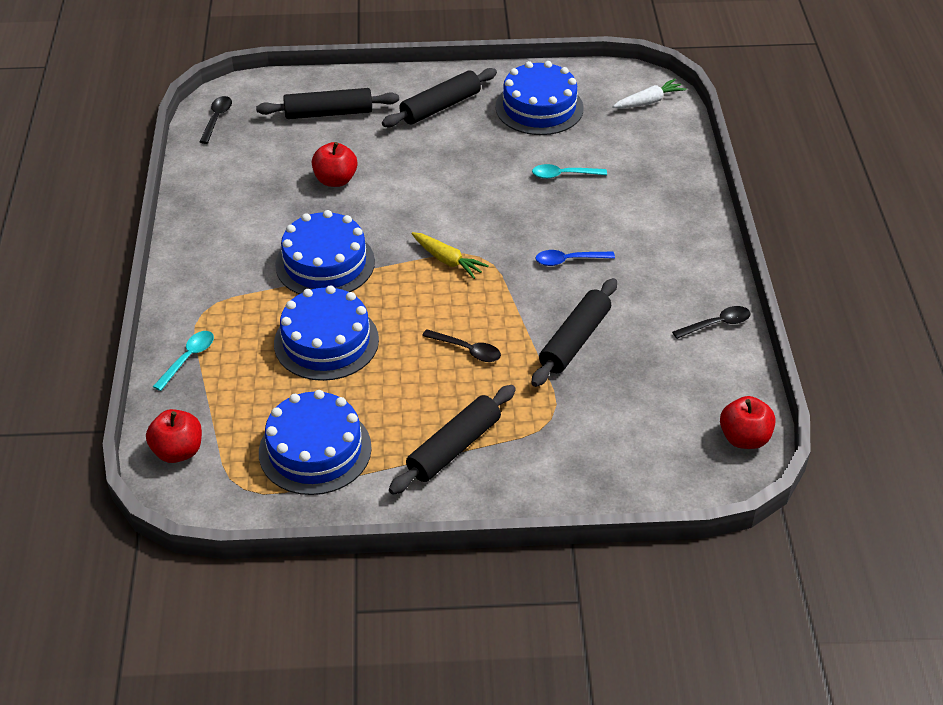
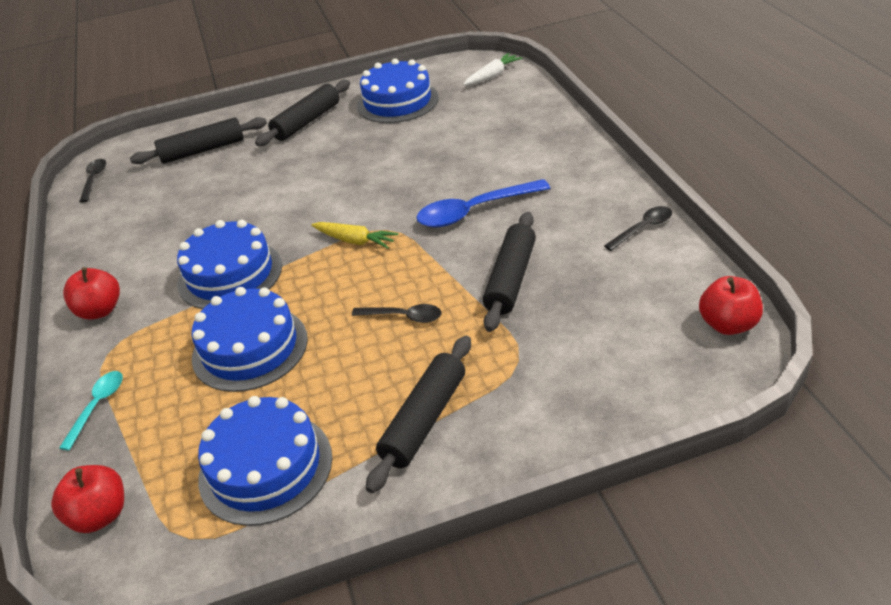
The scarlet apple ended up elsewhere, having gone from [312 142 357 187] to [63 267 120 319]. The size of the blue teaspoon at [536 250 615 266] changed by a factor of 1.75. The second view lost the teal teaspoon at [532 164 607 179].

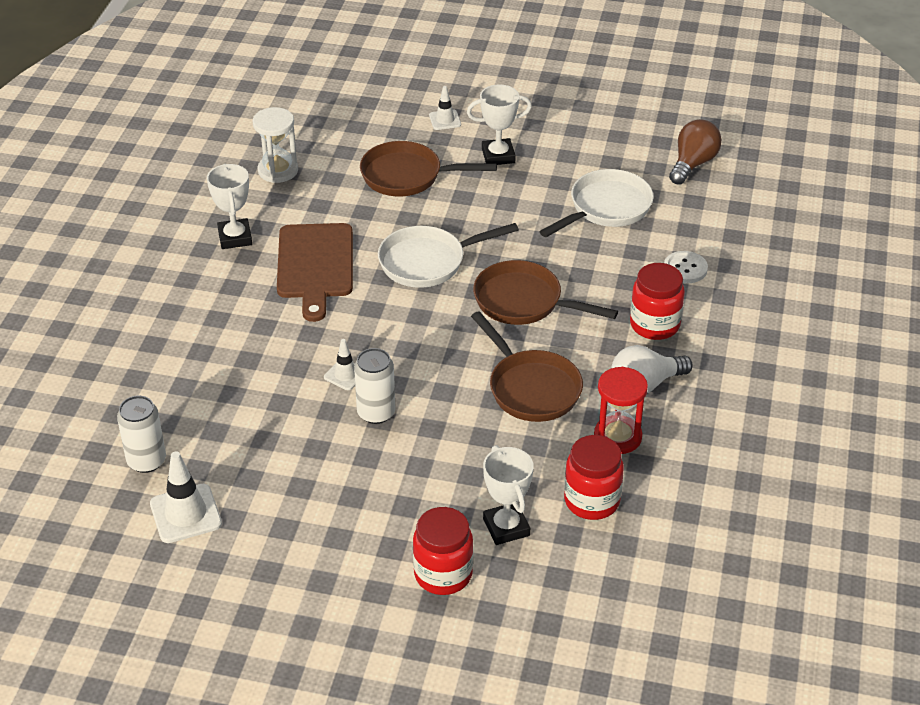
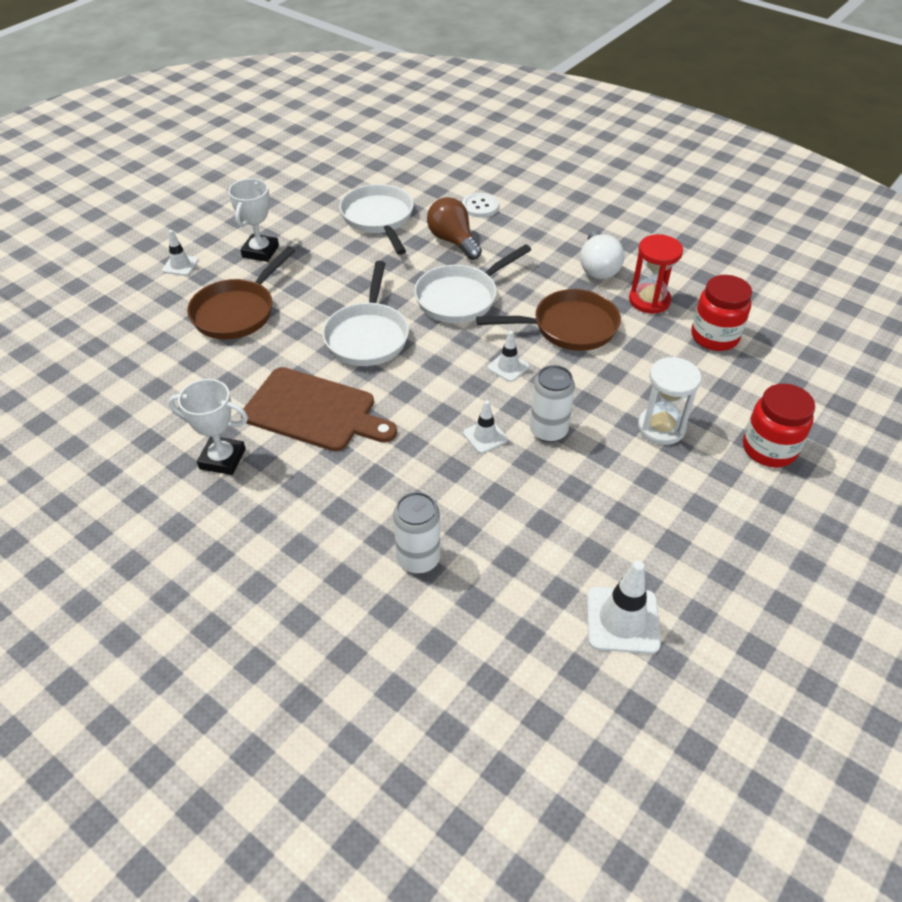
The snow-white tin ended up elsewhere, having gone from [117 396 166 473] to [393 492 440 573]. What was the dark brown frying pan at [473 260 618 325] turned into the snow-white frying pan at [414 244 531 323]. The dark brown lightbulb ended up elsewhere, having gone from [669 119 722 185] to [427 197 482 260]. The second view gained the snow-white road cone at [488 331 530 382]. The snow-white hourglass ended up elsewhere, having gone from [252 107 298 183] to [638 357 701 445]. The second view lost the snow-white prize cup at [483 445 534 545]. The second view lost the scarlet jam jar at [630 263 685 340].

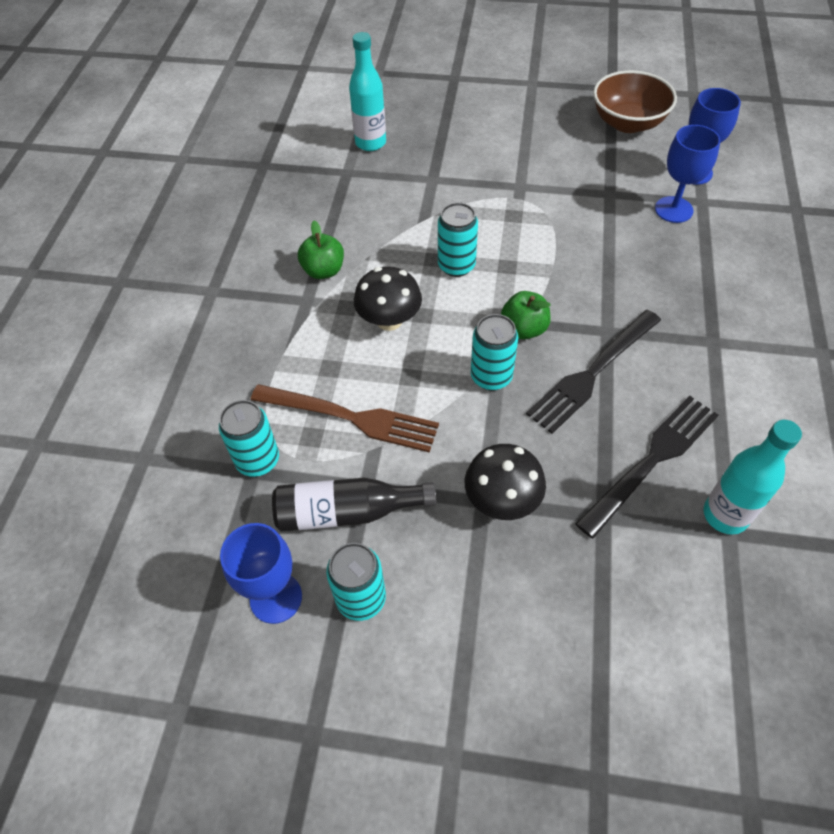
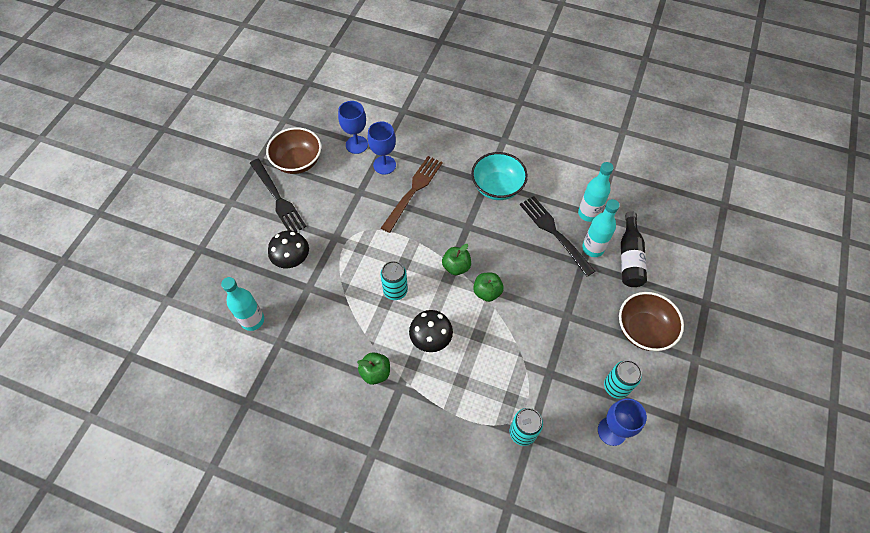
The ebony table fork ended up elsewhere, having gone from [526 310 661 434] to [250 159 307 232]. The ebony toadstool ended up elsewhere, having gone from [465 444 546 520] to [268 231 309 268]. The dark brown table fork ended up elsewhere, having gone from [251 384 439 453] to [381 156 443 233]. The second view gained the teal deep dish at [471 152 528 200]. Where the teal tin stood at [471 314 518 391], the green apple came to stand at [473 273 504 302]. The second view gained the teal drink bottle at [582 199 620 257]. The second view gained the dark brown deep dish at [619 292 684 351]. The ebony drink bottle ended up elsewhere, having gone from [272 478 436 532] to [621 211 647 287].

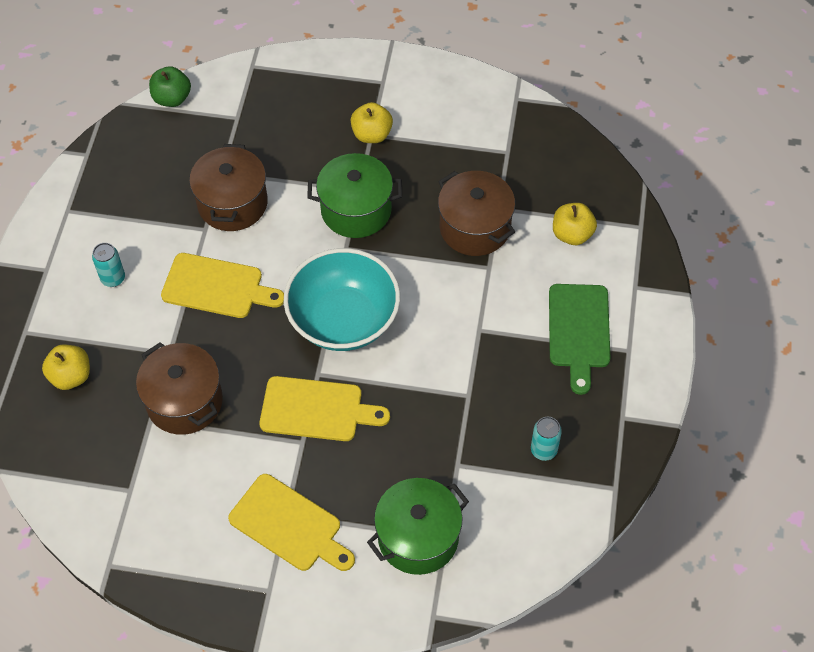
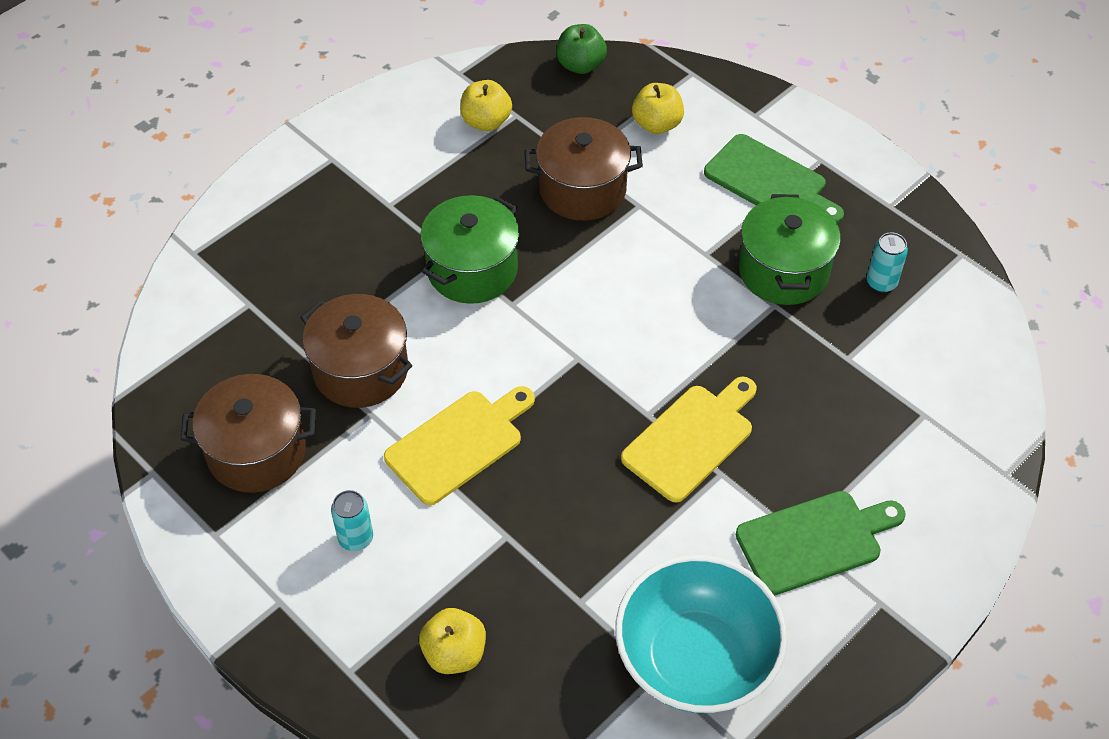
The dark brown pot ended up elsewhere, having gone from [136 342 223 435] to [180 374 316 493]. The bright yellow apple ended up elsewhere, having gone from [351 102 393 143] to [460 80 512 131]. The green apple ended up elsewhere, having gone from [149 66 191 107] to [557 24 607 74]. The teal deep dish ended up elsewhere, having gone from [284 248 400 351] to [615 555 787 713]. What was the bright yellow cutting board at [228 474 355 571] turned into the green cutting board at [736 491 906 595]. The green pot ended up elsewhere, having gone from [367 478 469 575] to [739 194 841 305].

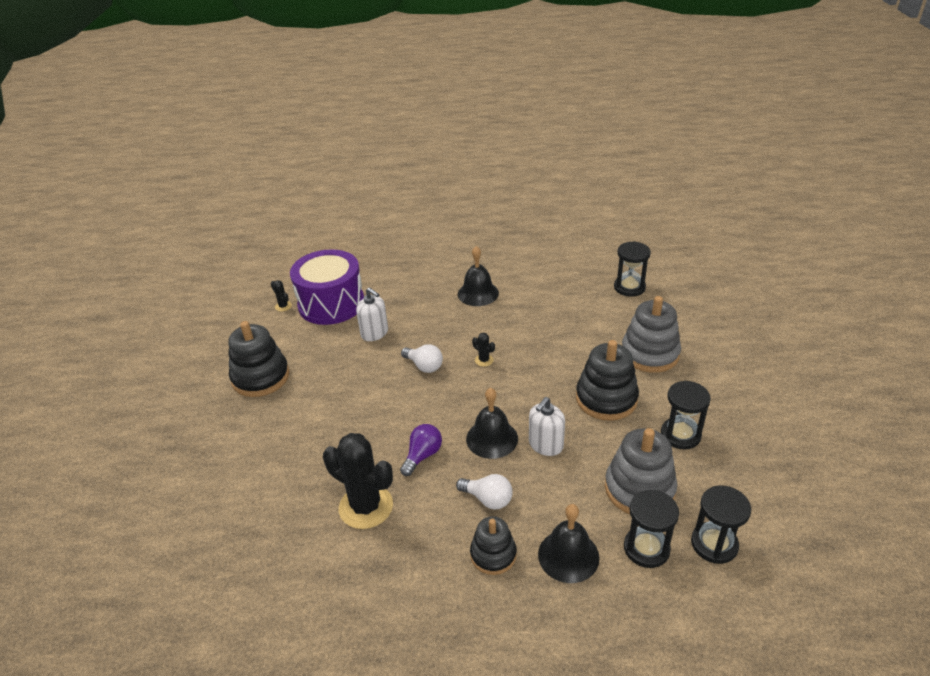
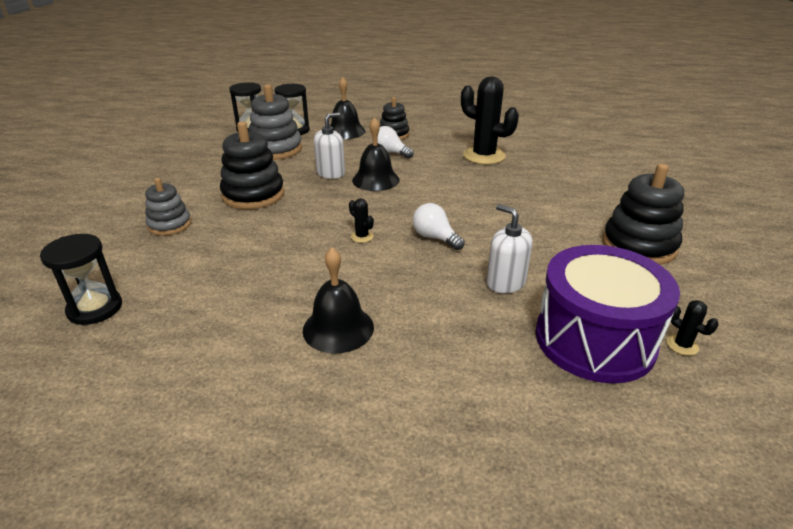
The size of the gray ring stacker at [622 296 681 373] changed by a factor of 0.62. The second view lost the purple lightbulb at [400 424 442 476]. The second view lost the ebony hourglass at [661 381 711 450].

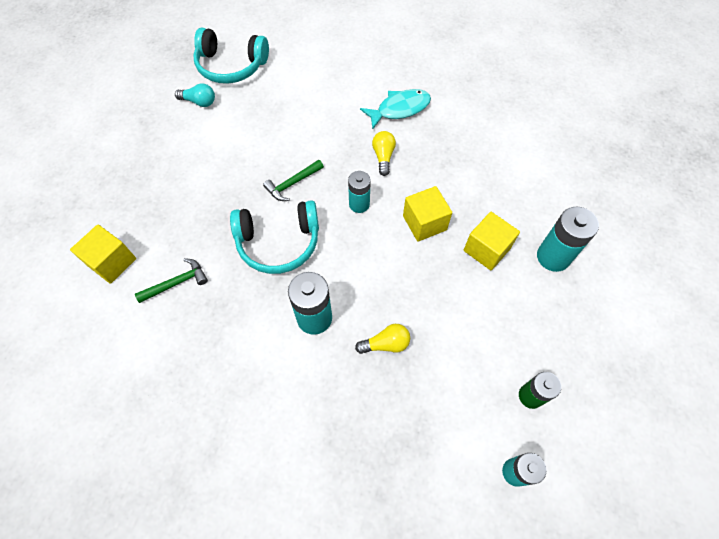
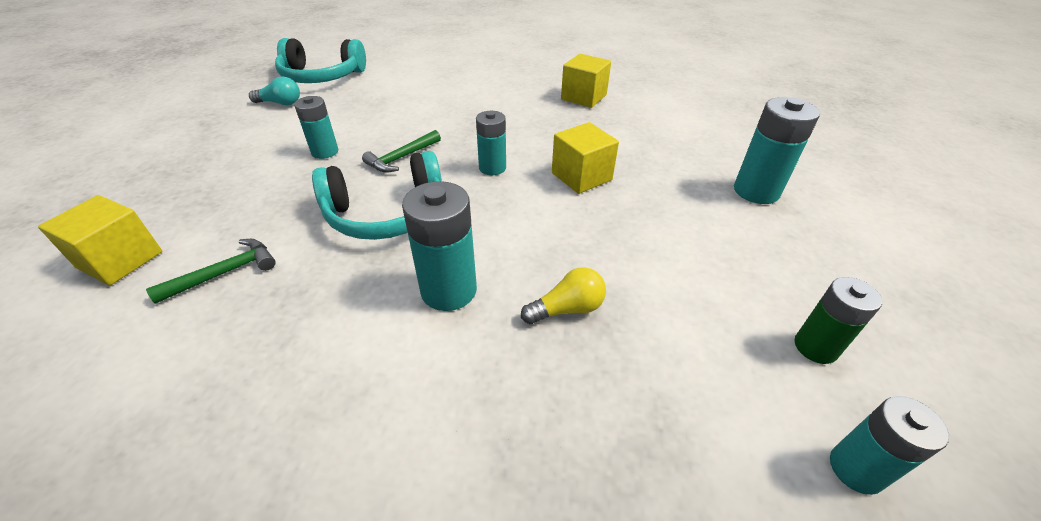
The second view gained the teal AA battery at [294 96 338 159]. The bright yellow cube ended up elsewhere, having gone from [464 212 520 271] to [561 54 611 108]. The second view lost the teal fish at [360 89 431 129]. The second view lost the bright yellow lightbulb at [372 131 396 176].

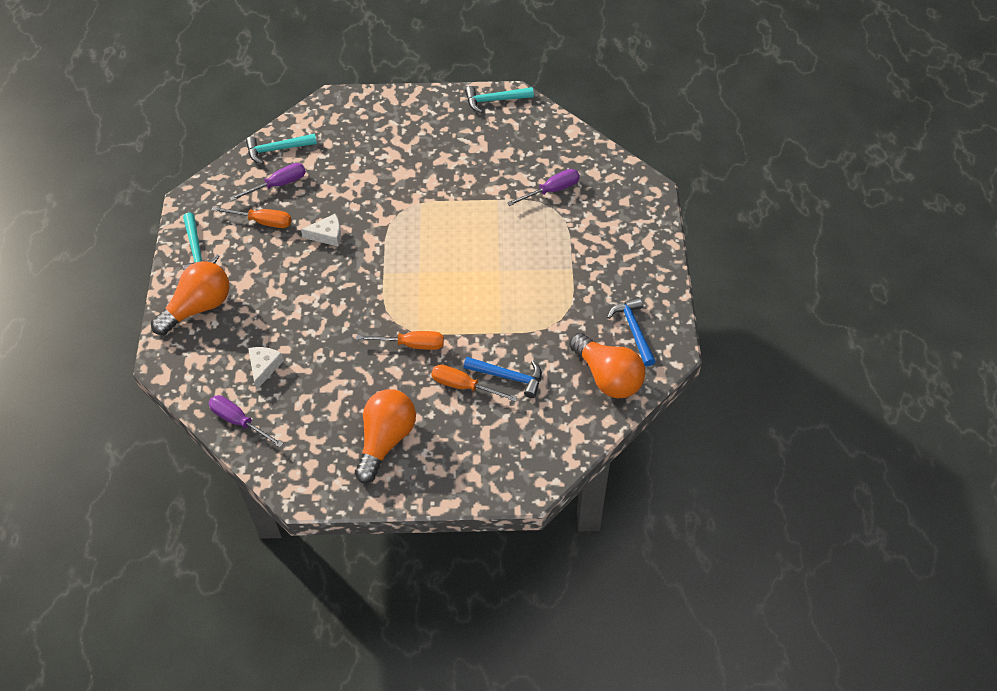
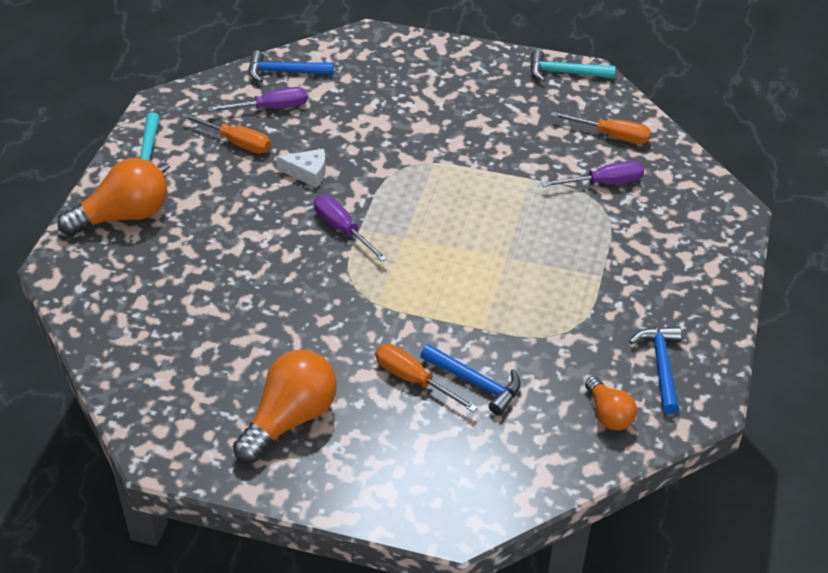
What was the teal claw hammer at [246 134 317 164] turned into the blue claw hammer at [249 50 334 82]. The purple screwdriver ended up elsewhere, having gone from [209 395 283 448] to [314 195 388 262]. The orange-coloured screwdriver ended up elsewhere, having gone from [356 331 444 350] to [551 112 651 144]. The size of the orange-coloured lightbulb at [569 333 645 398] changed by a factor of 0.57. The second view lost the snow-white cheese at [248 347 284 389].

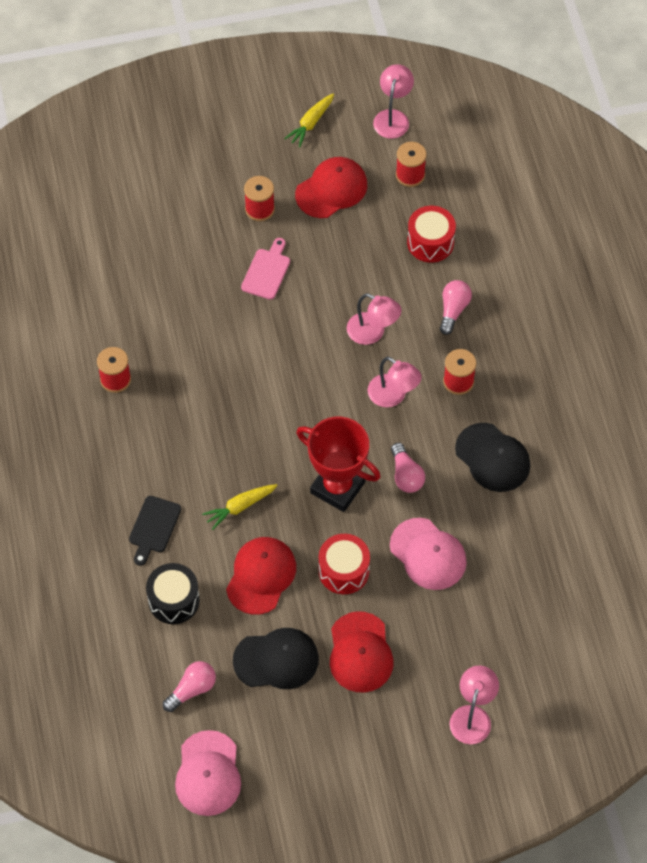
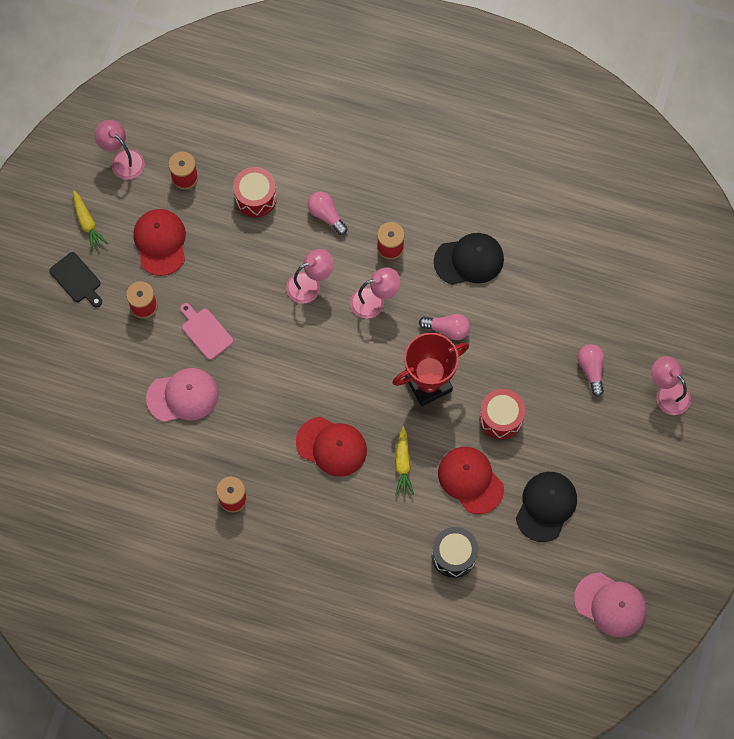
The ebony cutting board ended up elsewhere, having gone from [129 496 181 566] to [49 252 102 307]. The rosy cap ended up elsewhere, having gone from [390 518 467 590] to [146 368 219 422]. The scarlet cap ended up elsewhere, having gone from [330 611 394 693] to [296 417 367 477]. The rosy lightbulb ended up elsewhere, having gone from [163 661 216 712] to [578 344 604 397].

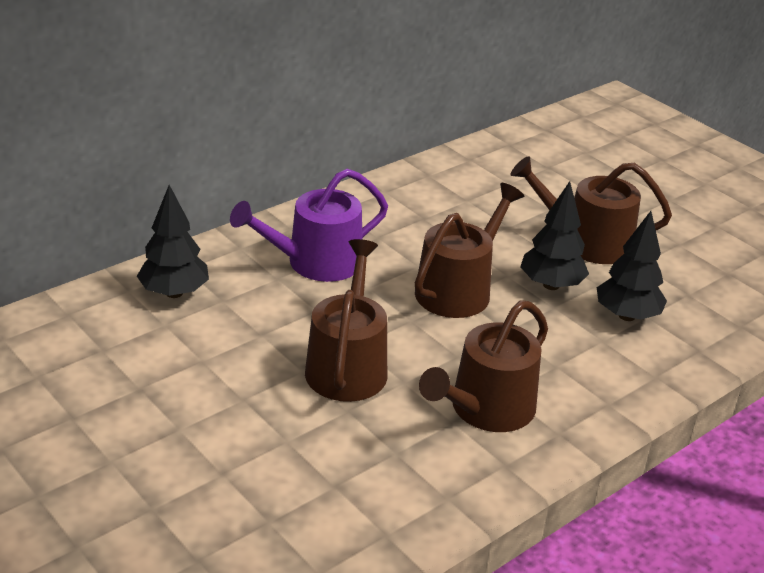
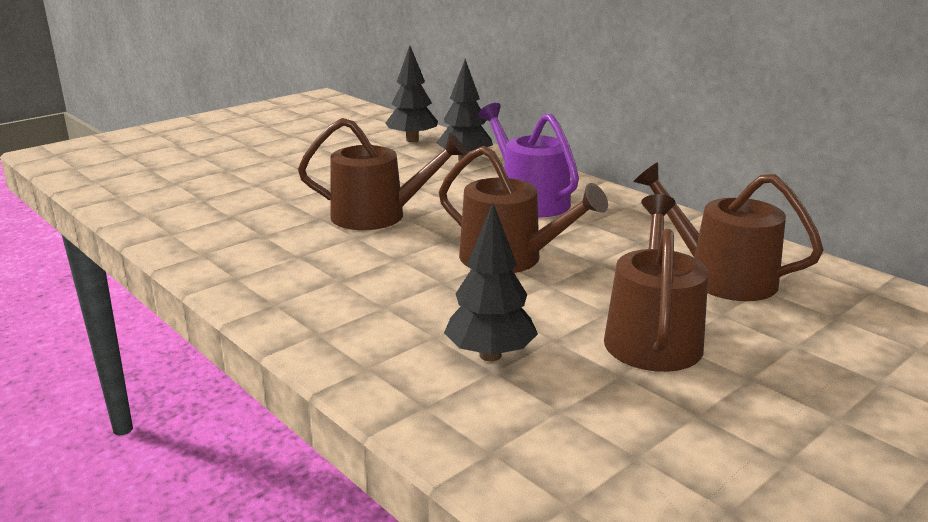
The ebony fir tree ended up elsewhere, having gone from [521 181 589 290] to [385 46 438 142]. The dark brown sprinkling can ended up elsewhere, having gone from [419 300 548 432] to [634 162 824 301].

